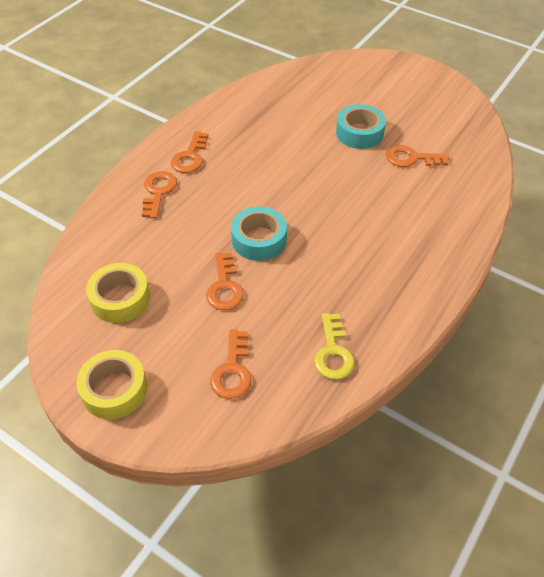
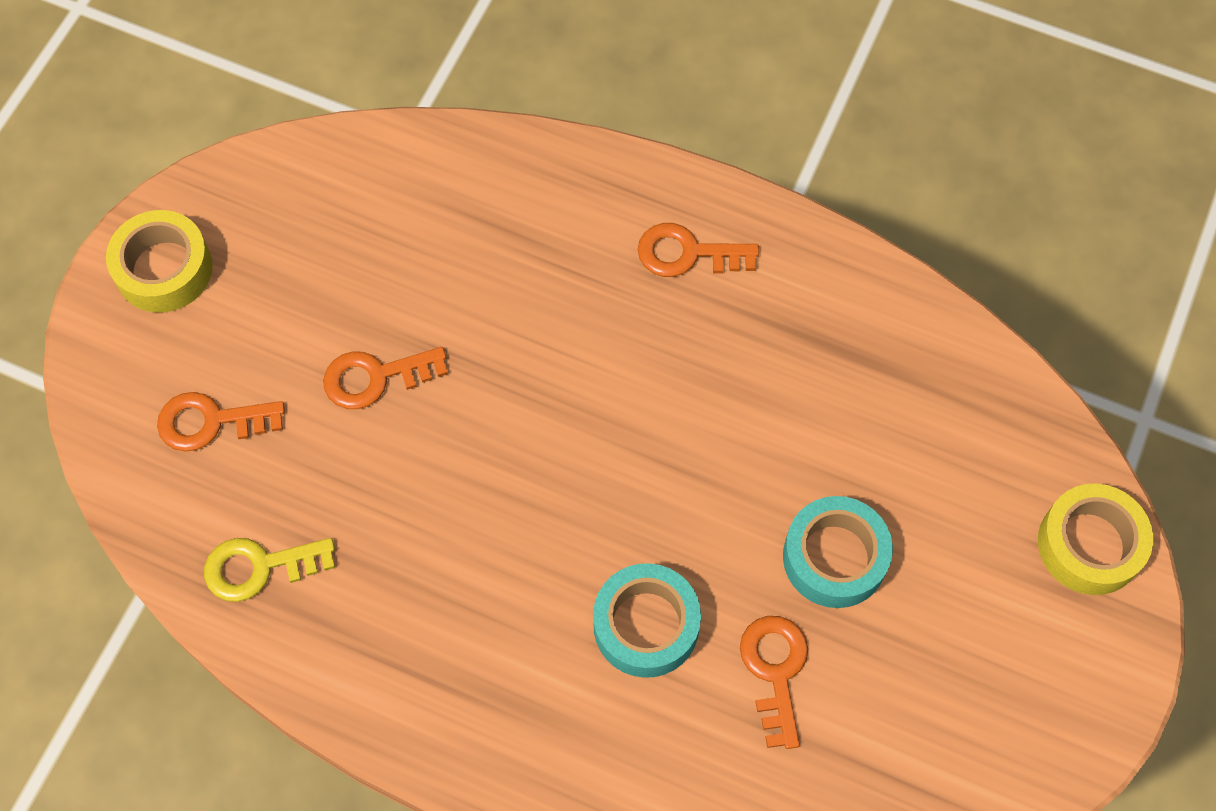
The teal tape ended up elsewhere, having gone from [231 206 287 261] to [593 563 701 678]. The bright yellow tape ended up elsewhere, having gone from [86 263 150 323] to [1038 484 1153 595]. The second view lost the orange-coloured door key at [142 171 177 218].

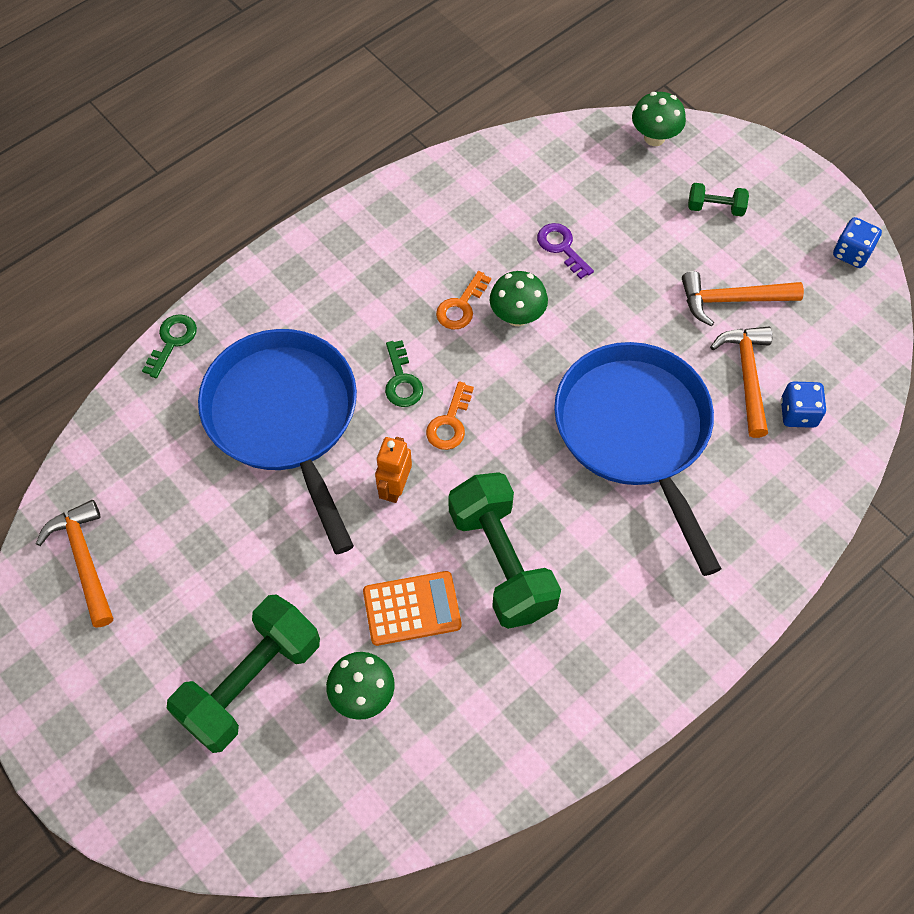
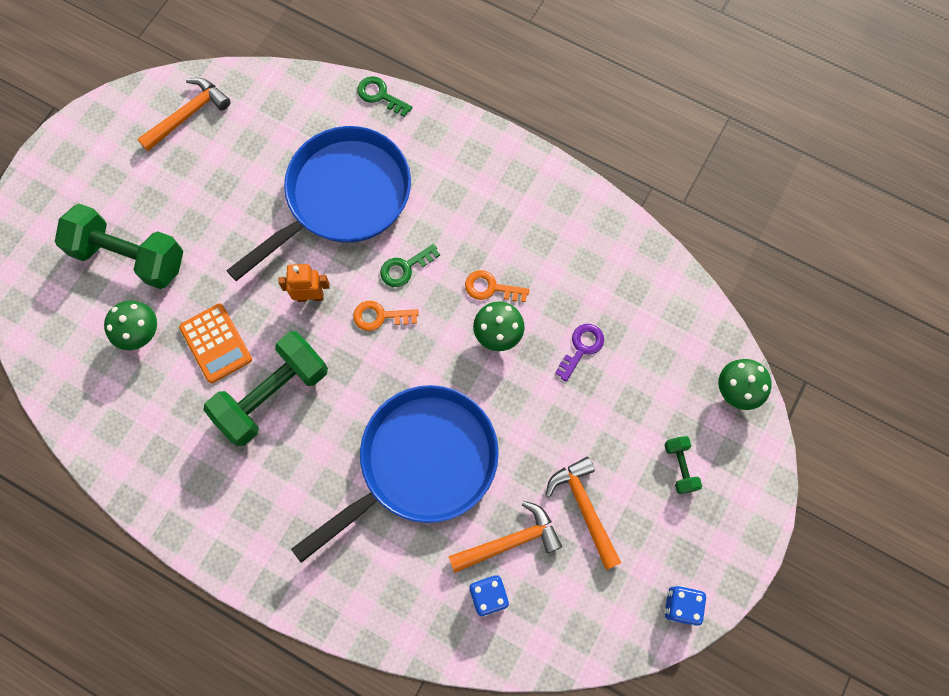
The green door key at [142 314 197 378] ended up facing another way, 150 degrees counterclockwise from before.

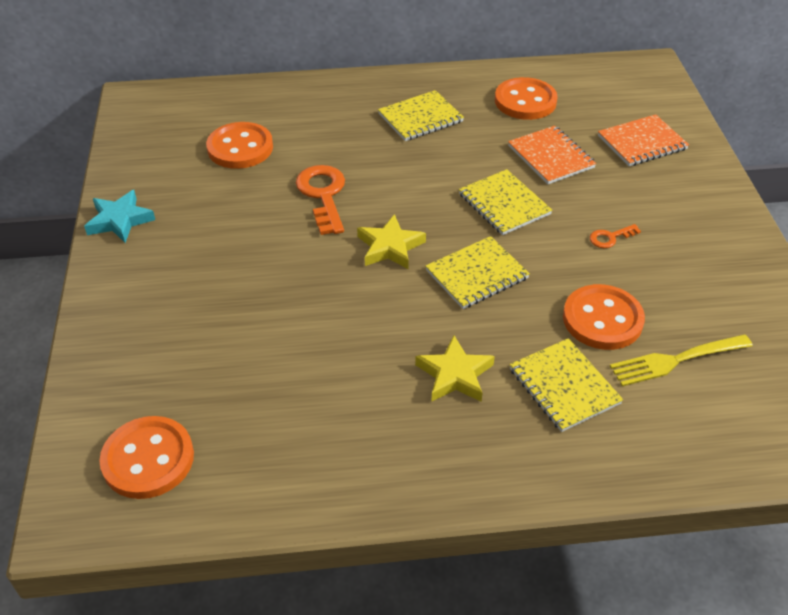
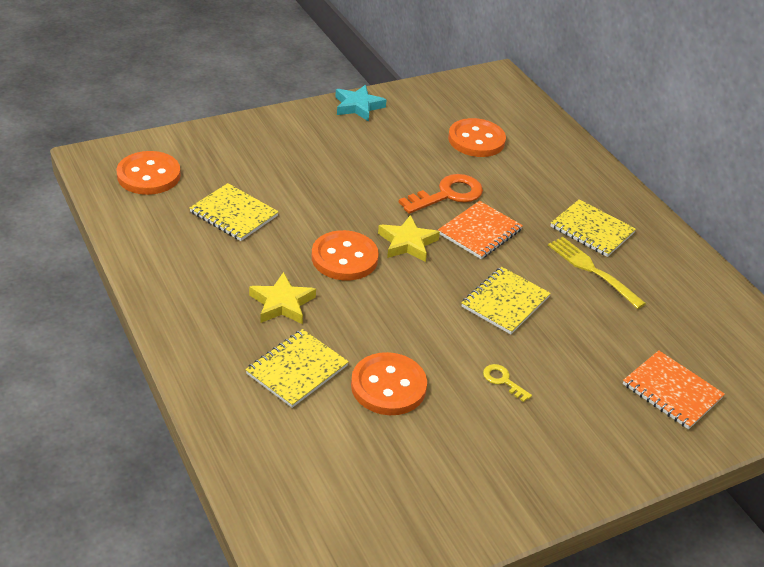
The bright yellow notebook ended up elsewhere, having gone from [425 236 530 309] to [189 183 279 241]. The orange-coloured button ended up elsewhere, having gone from [495 77 558 120] to [312 230 379 281]. The orange-coloured notebook ended up elsewhere, having gone from [508 126 596 184] to [438 201 523 259]. What was the orange-coloured door key at [590 224 641 248] turned into the bright yellow door key at [483 364 532 402]. The bright yellow table fork ended up elsewhere, having gone from [610 334 753 386] to [548 237 646 309].

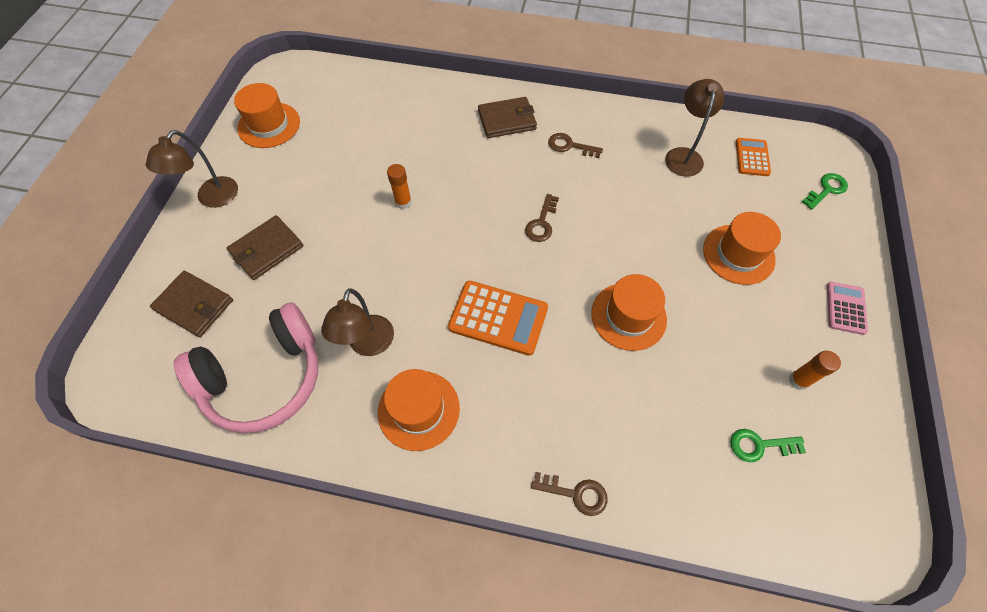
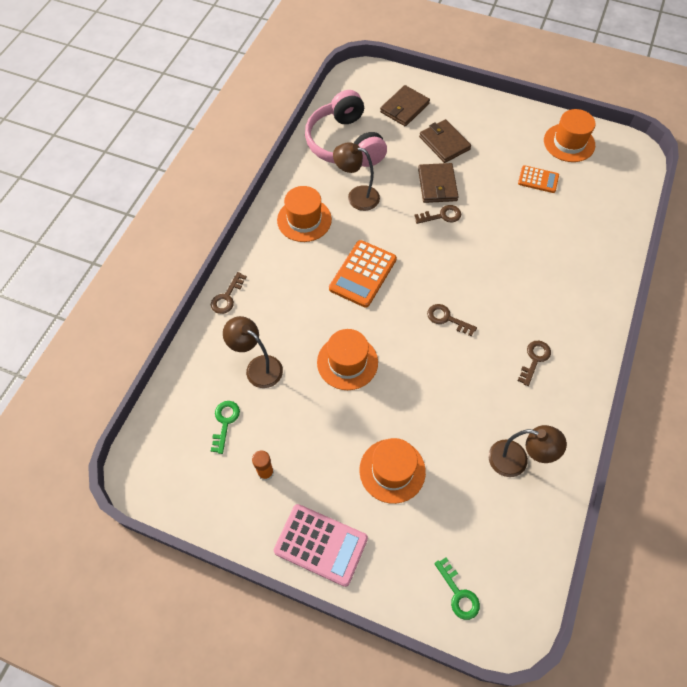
The dark brown reading lamp ended up elsewhere, having gone from [146 130 238 208] to [223 316 283 388]. The size of the rosy adding machine at [827 282 868 335] changed by a factor of 1.66. The second view gained the dark brown door key at [414 205 461 224]. The dark brown billfold ended up elsewhere, having gone from [478 97 537 138] to [418 163 458 203]. The orange-coloured adding machine ended up elsewhere, having gone from [736 138 771 176] to [518 165 559 193]. The second view lost the orange-coloured stick of glue at [387 164 412 209].

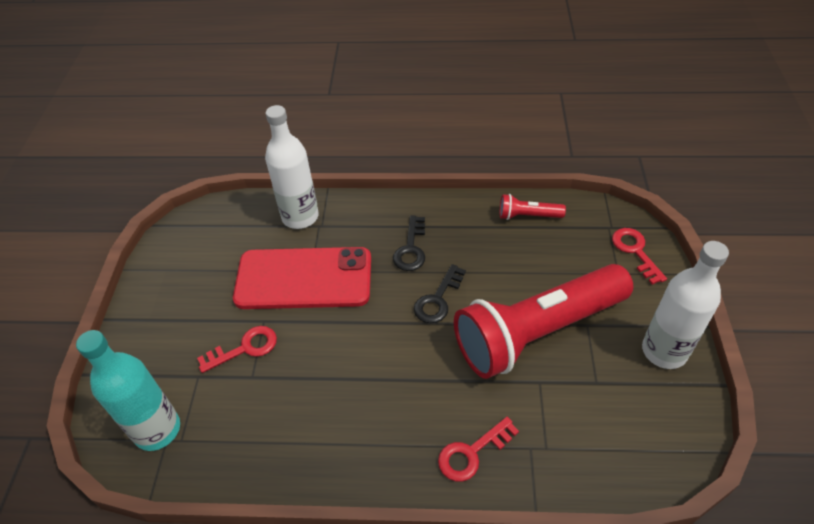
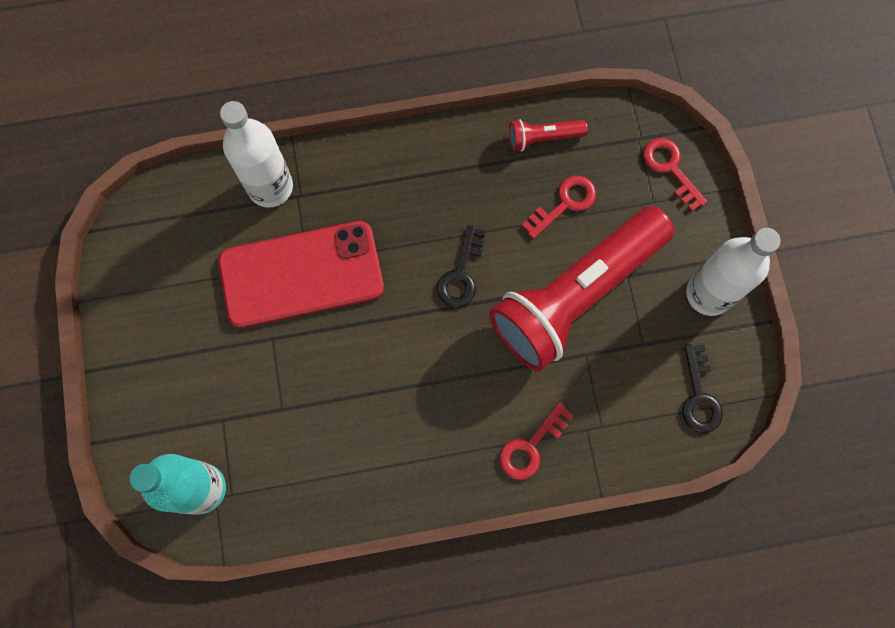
The scarlet door key ended up elsewhere, having gone from [197 326 277 373] to [522 176 596 239]. The ebony door key ended up elsewhere, having gone from [393 216 425 271] to [682 344 723 433].

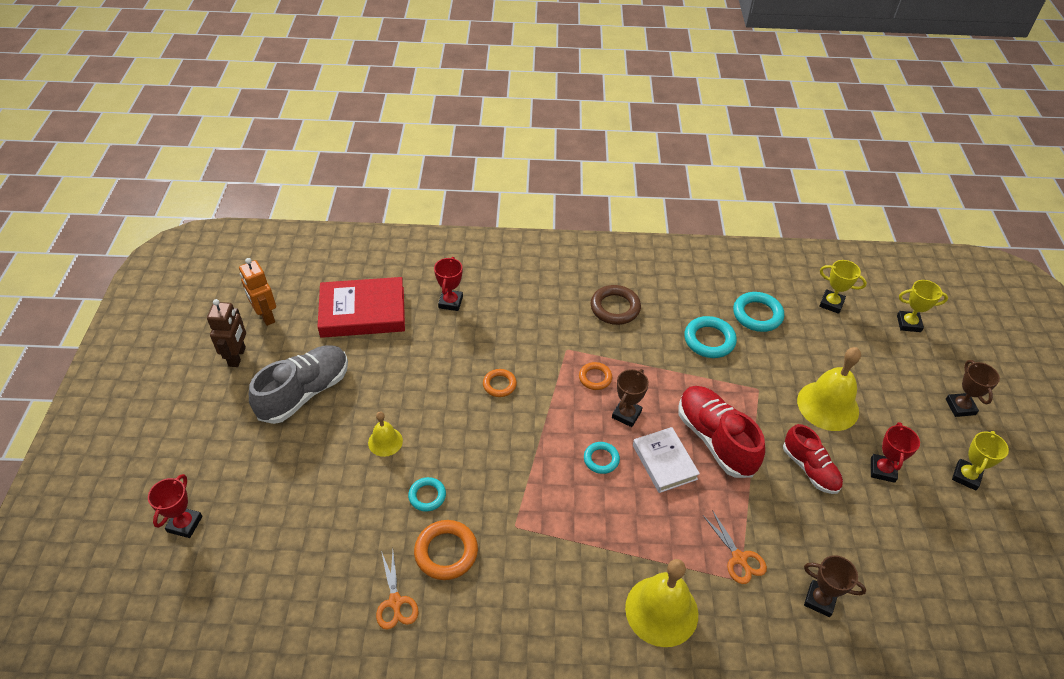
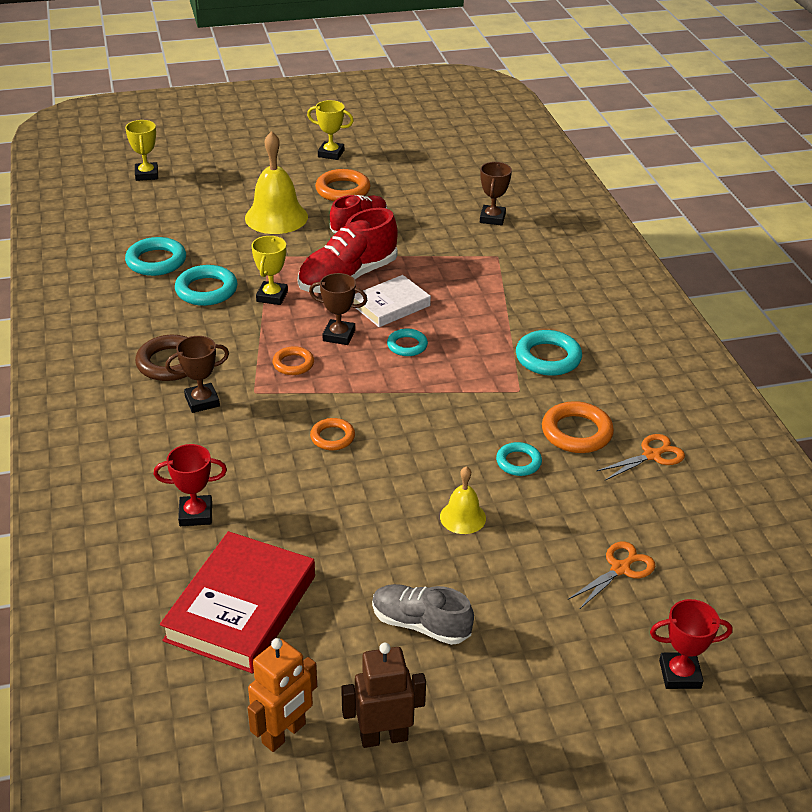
The scarlet hardback at [318 277 405 338] ended up facing another way, 45 degrees clockwise from before. The dark brown prize cup ended up elsewhere, having gone from [946 360 1000 417] to [165 336 229 413]. The bright yellow prize cup ended up elsewhere, having gone from [819 260 867 314] to [252 236 288 305]. Where the scarlet prize cup stood at [871 422 920 483], the orange-coloured hoop came to stand at [315 169 370 201]. The size of the gray lace-up shoe at [249 345 348 424] changed by a factor of 0.64. The second view gained the teal hoop at [516 330 582 376]. The orange-coloured shears ended up elsewhere, having gone from [703 510 767 584] to [568 542 655 610]. The second view lost the bright yellow hand bell at [625 559 698 647].

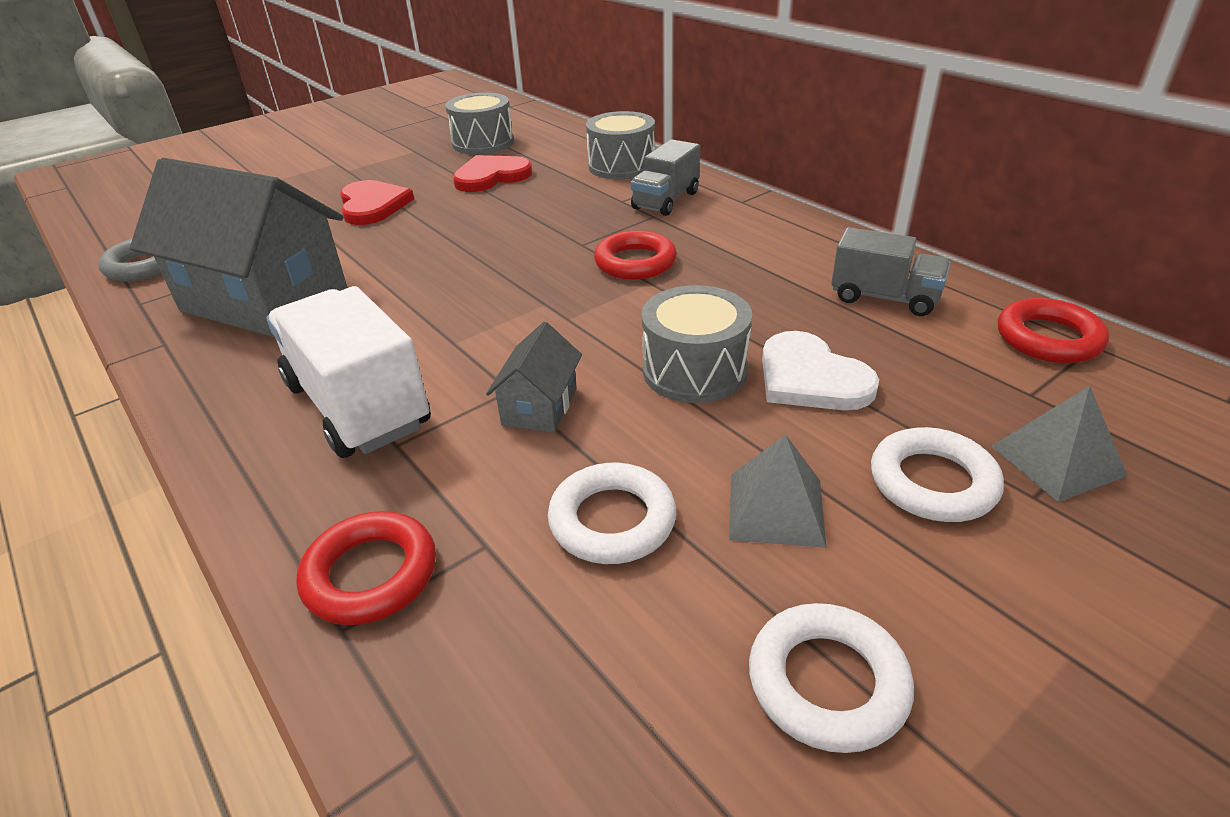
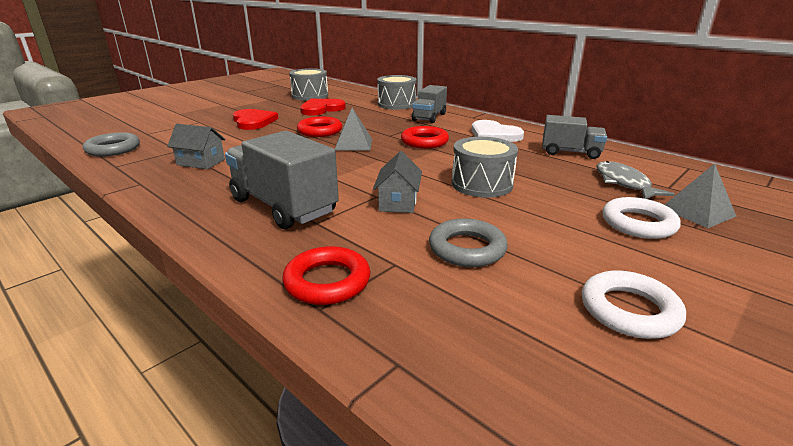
The size of the gray cottage at [130 158 347 337] changed by a factor of 0.45. What was the snow-white truck at [266 286 431 458] turned into the gray truck at [225 131 339 229]. The scarlet hoop ended up elsewhere, having gone from [998 298 1109 363] to [297 116 342 137]. The gray pyramid shape ended up elsewhere, having gone from [729 435 826 548] to [335 108 372 151]. What was the snow-white hoop at [548 463 676 564] turned into the gray hoop at [429 218 508 267]. The snow-white heart ended up elsewhere, having gone from [762 331 879 410] to [472 120 524 142]. The second view gained the gray fish at [596 161 675 199].

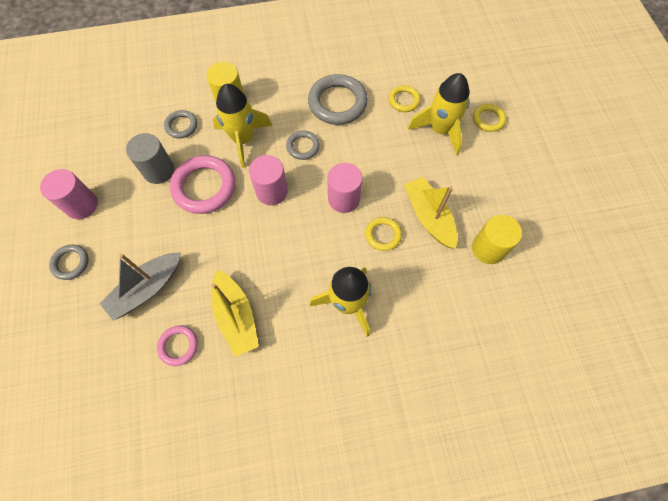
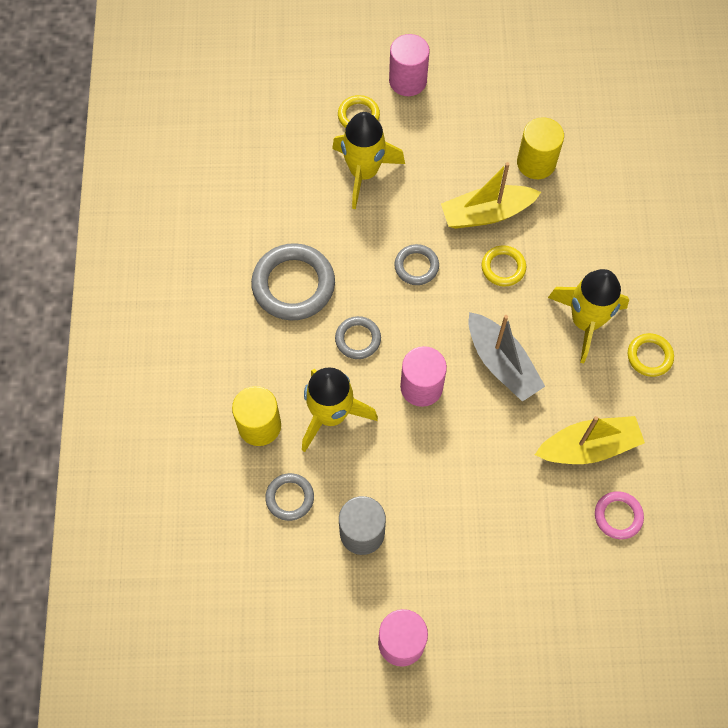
The rosy solid cylinder ended up elsewhere, having gone from [327 163 362 213] to [389 34 430 96]. The gray hoop ended up elsewhere, having gone from [49 244 89 280] to [394 244 439 285]. The gray sailboat ended up elsewhere, having gone from [100 253 181 321] to [468 312 545 402]. The bright yellow hoop ended up elsewhere, having gone from [389 85 421 112] to [628 333 674 377]. The second view lost the rosy hoop at [170 155 235 214].

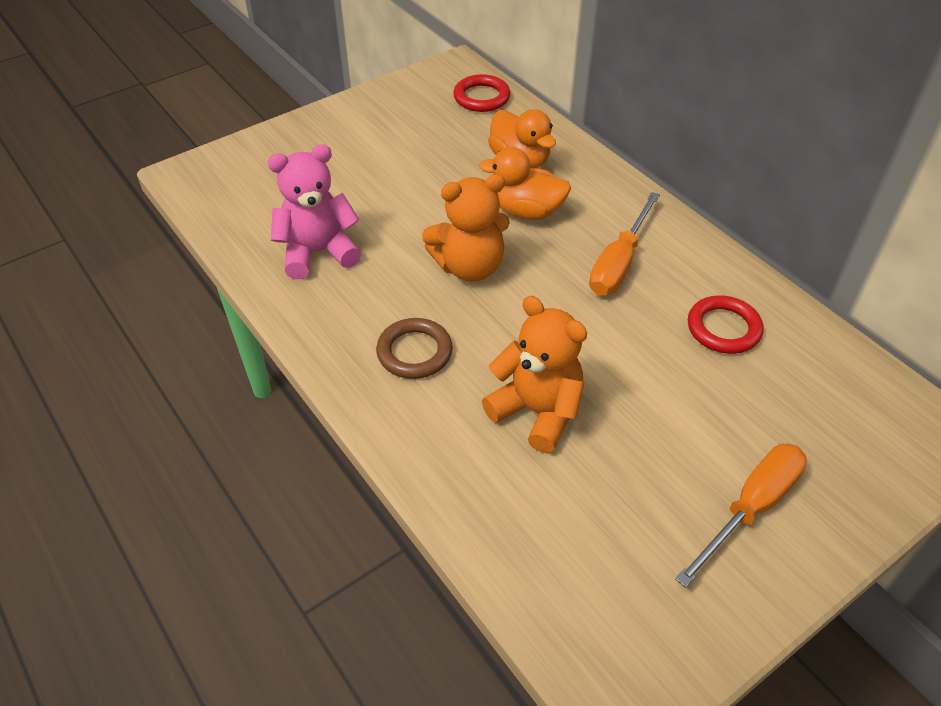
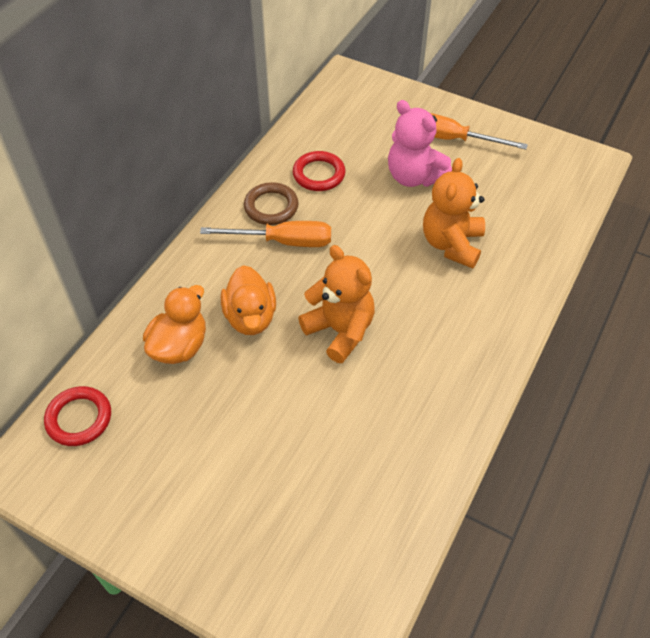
The dark brown hoop ended up elsewhere, having gone from [376 318 453 379] to [244 182 299 225]. The rosy teddy bear ended up elsewhere, having gone from [268 144 361 279] to [388 100 452 187].

